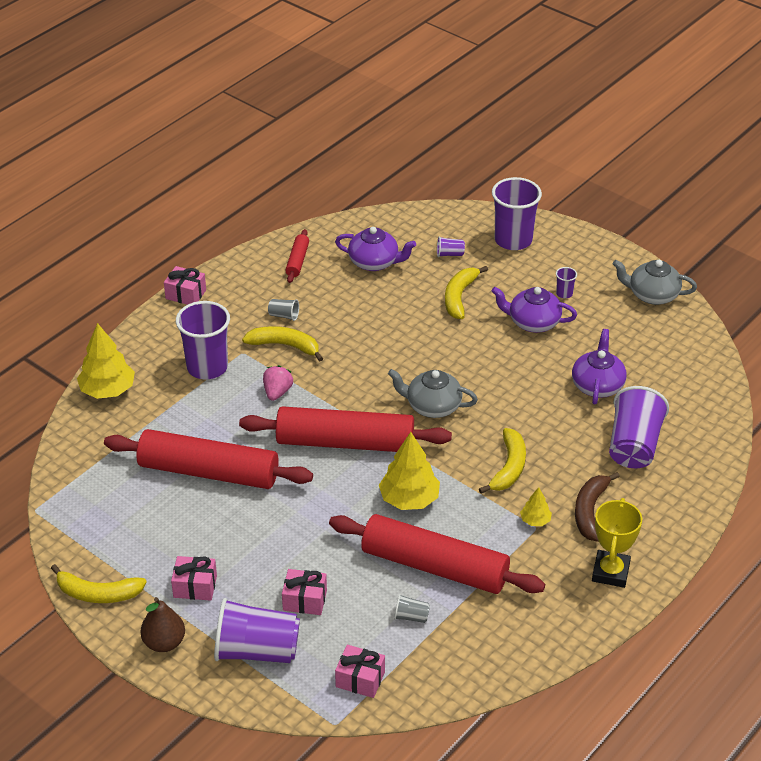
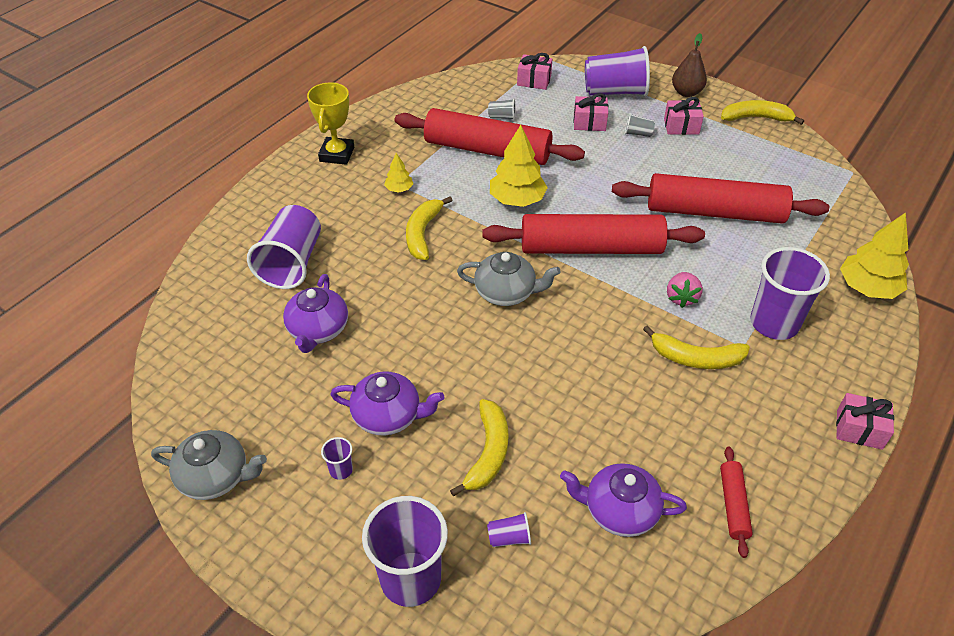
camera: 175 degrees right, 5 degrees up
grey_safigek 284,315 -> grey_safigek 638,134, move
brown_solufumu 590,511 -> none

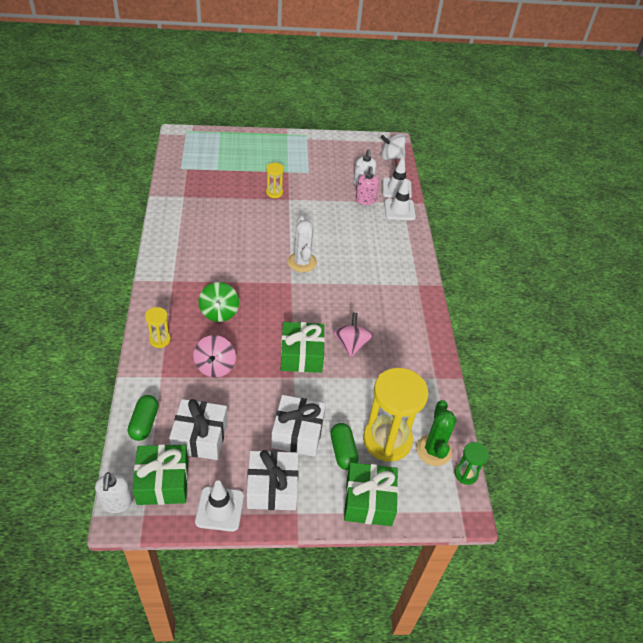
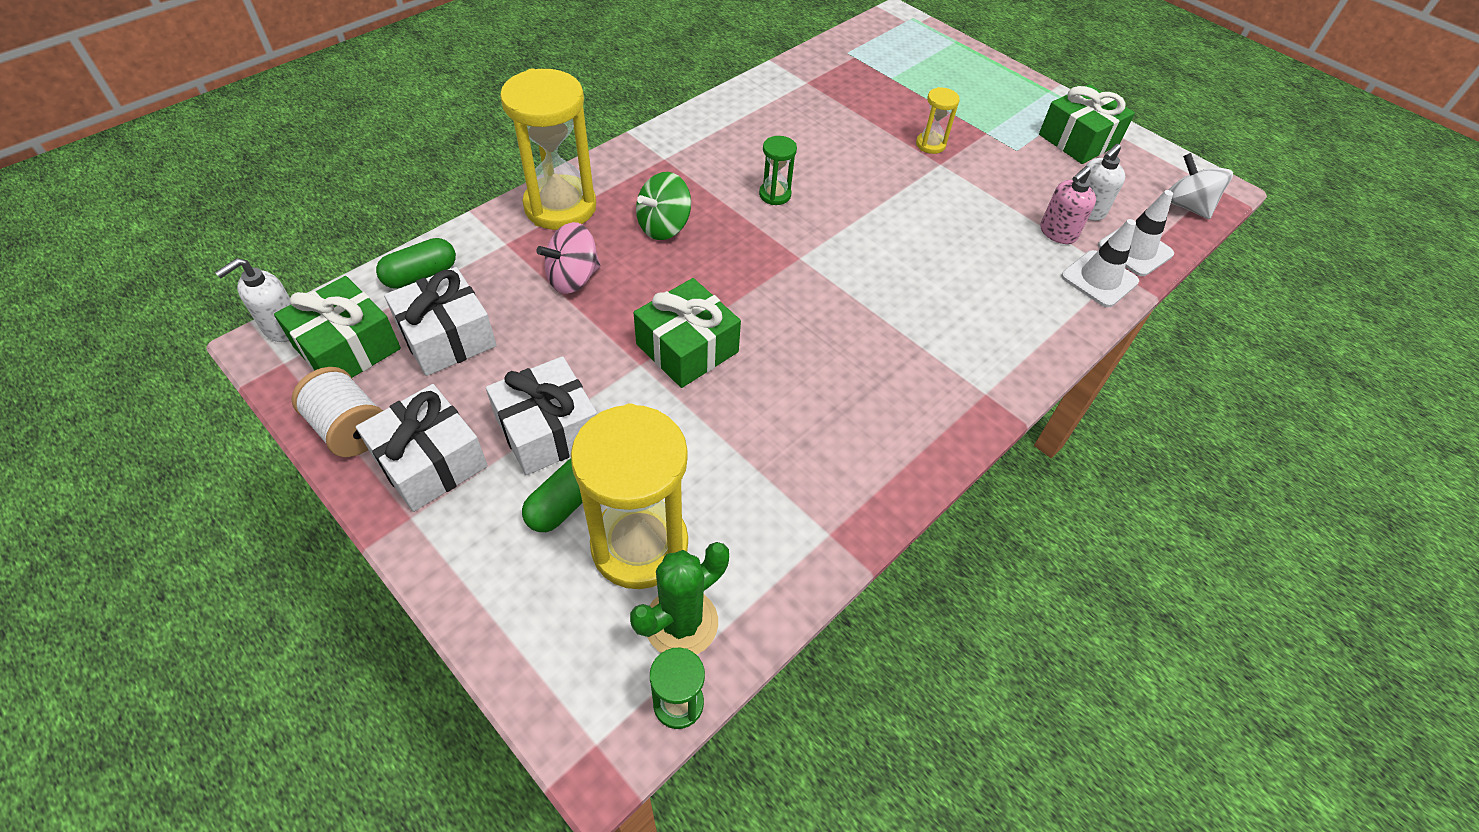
camera: 50 degrees right, 5 degrees up
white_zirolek 302,262 -> none
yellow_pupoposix 160,340 -> yellow_pupoposix 560,207, x2.15
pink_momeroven 351,344 -> none
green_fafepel 369,501 -> green_fafepel 1078,139, move
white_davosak 220,509 -> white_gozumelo 350,429
none -> green_pupoposix 775,195

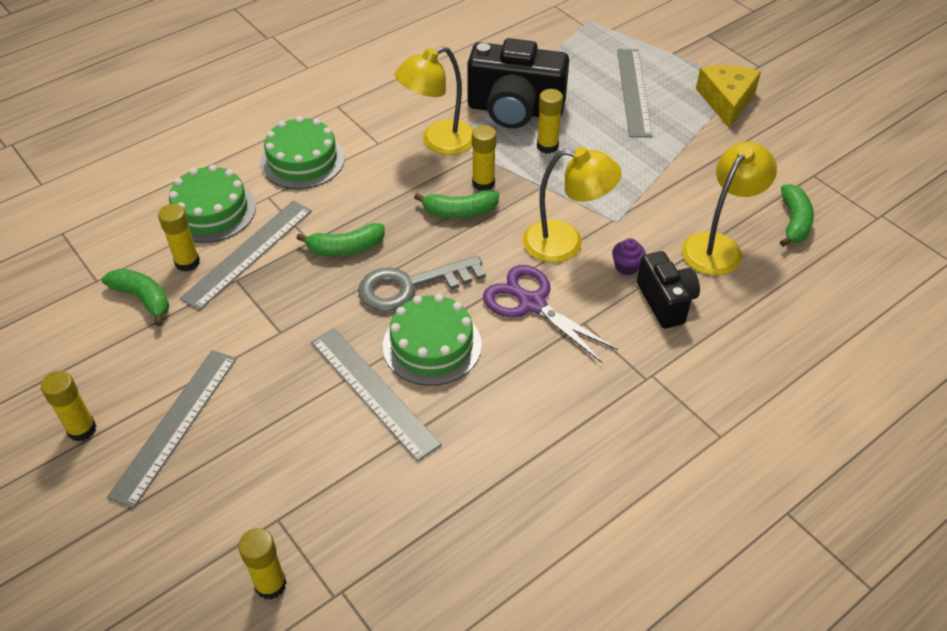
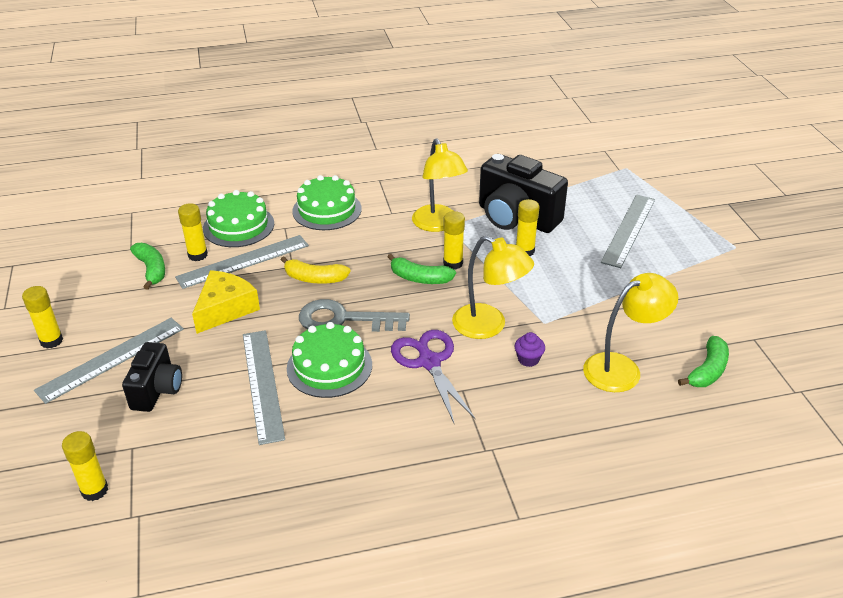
camera: 25 degrees right, 10 degrees down
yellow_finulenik 438,142 -> yellow_finulenik 438,224, 105 degrees counterclockwise
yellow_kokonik 726,101 -> yellow_kokonik 225,309, move
green_solufumu 345,248 -> yellow_solufumu 314,278
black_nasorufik 665,301 -> black_nasorufik 157,390, move

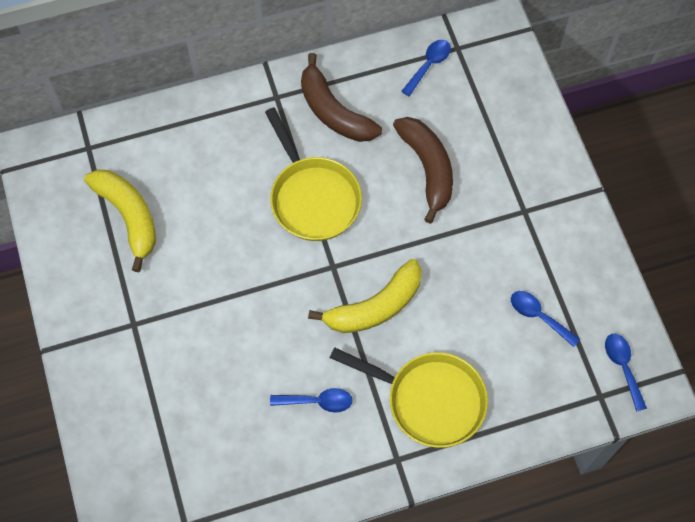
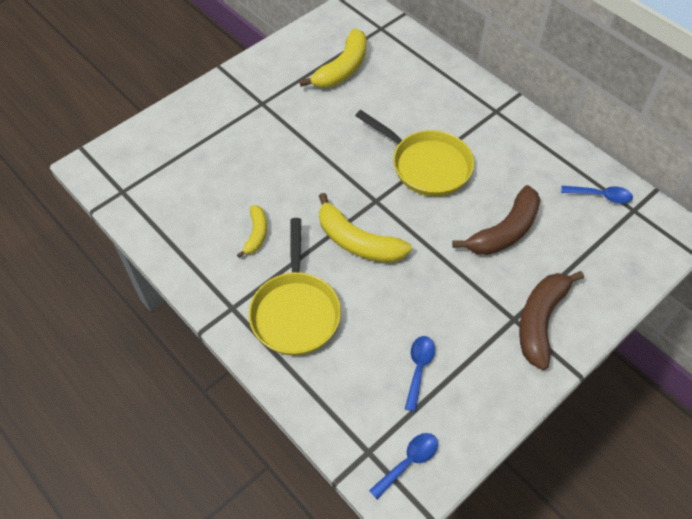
camera: 65 degrees right, 10 degrees down
brown_solufumu 334,111 -> brown_solufumu 540,321, move
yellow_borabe 312,198 -> yellow_borabe 426,165, 90 degrees counterclockwise
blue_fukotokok 317,401 -> yellow_solufumu 256,234

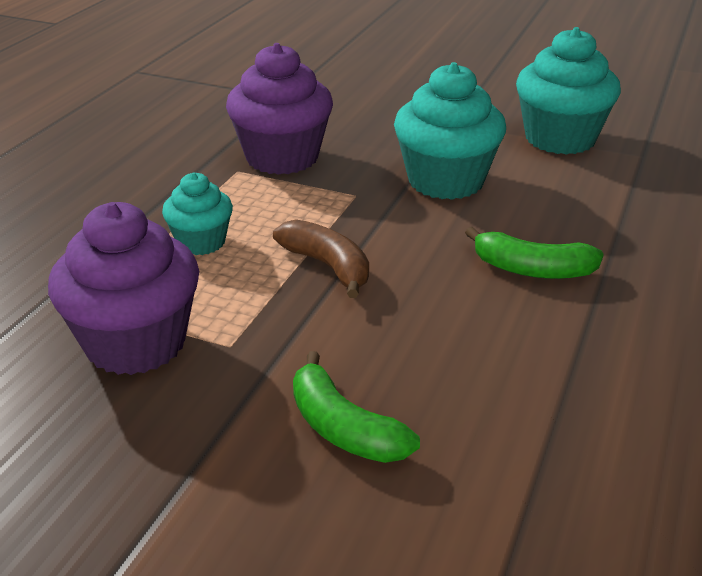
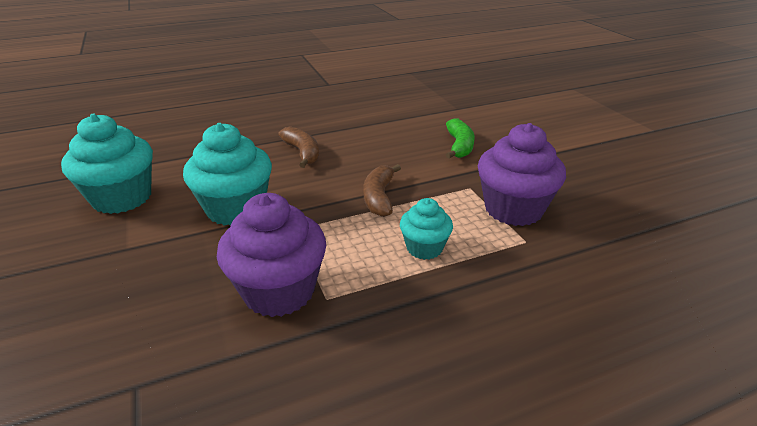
camera: 135 degrees left, 0 degrees up
green_solufumu 532,269 -> brown_solufumu 302,153

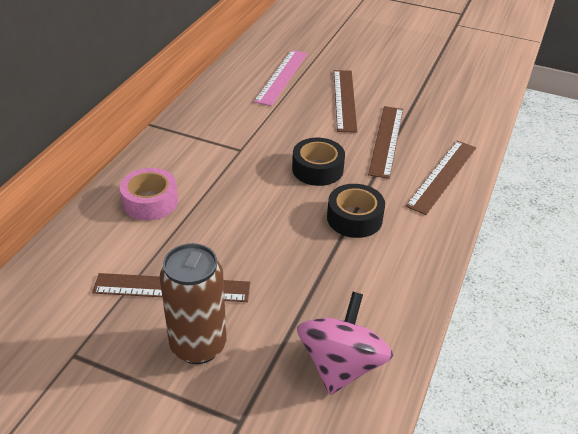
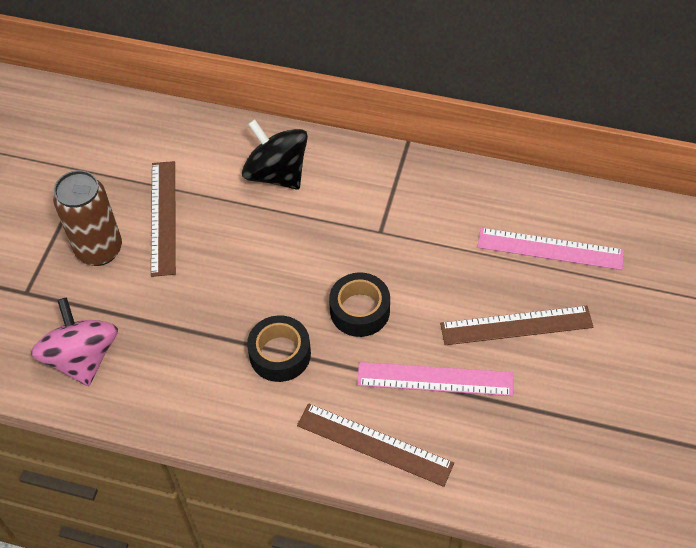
camera: 85 degrees right, 15 degrees up
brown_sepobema 386,140 -> pink_sepobema 435,379
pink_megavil 150,202 -> black_momeroven 277,174
pink_momeroven 341,365 -> pink_momeroven 82,358, 120 degrees counterclockwise

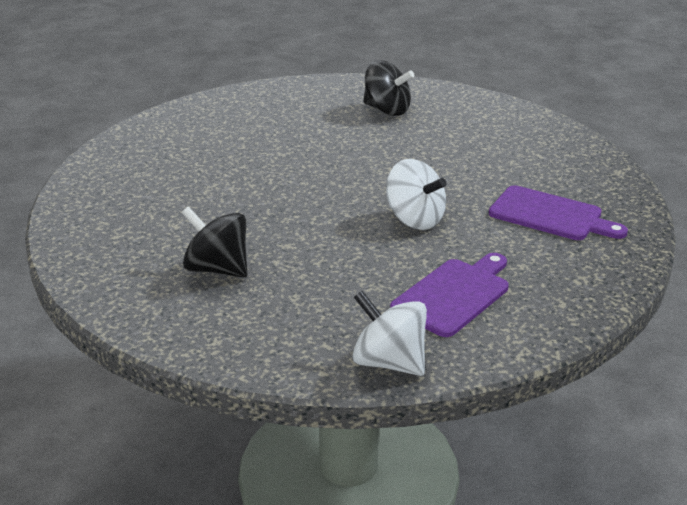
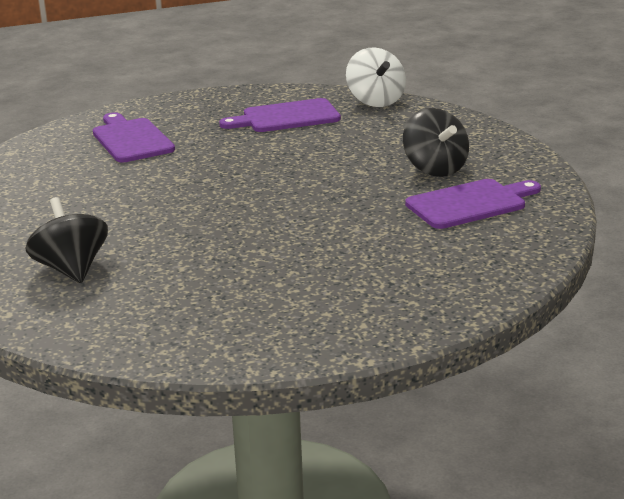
camera: 145 degrees left, 5 degrees down
white_momeroven 414,219 -> none
none -> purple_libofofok 470,204

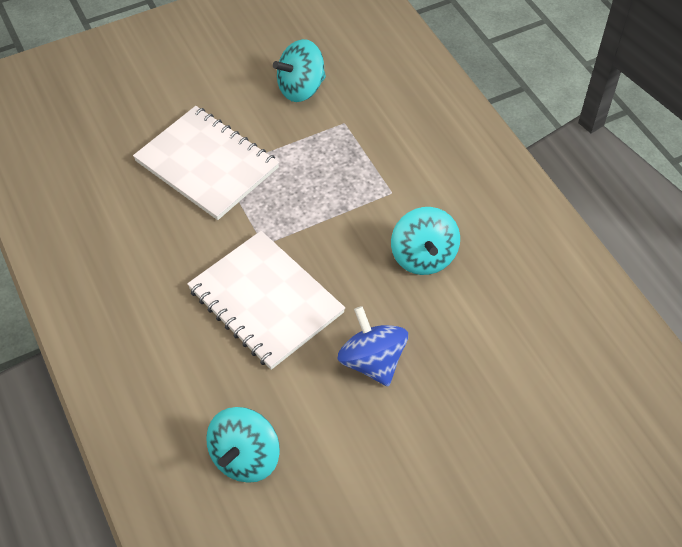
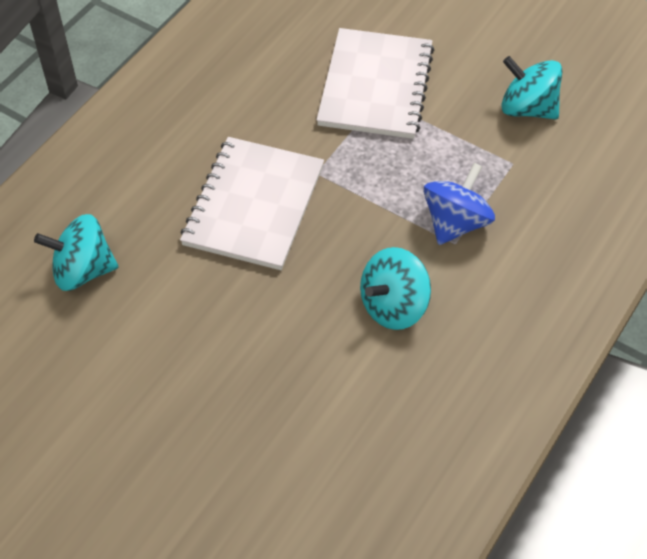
camera: 60 degrees right, 0 degrees up
blue_momeroven 372,361 -> blue_momeroven 455,223, move

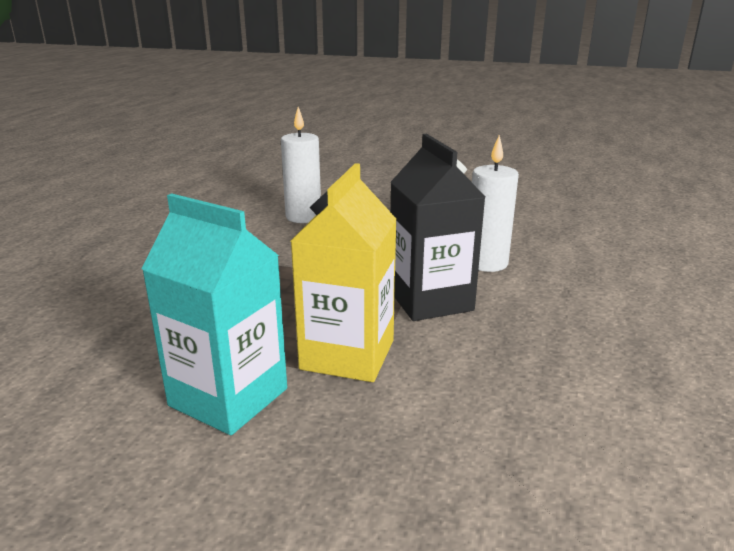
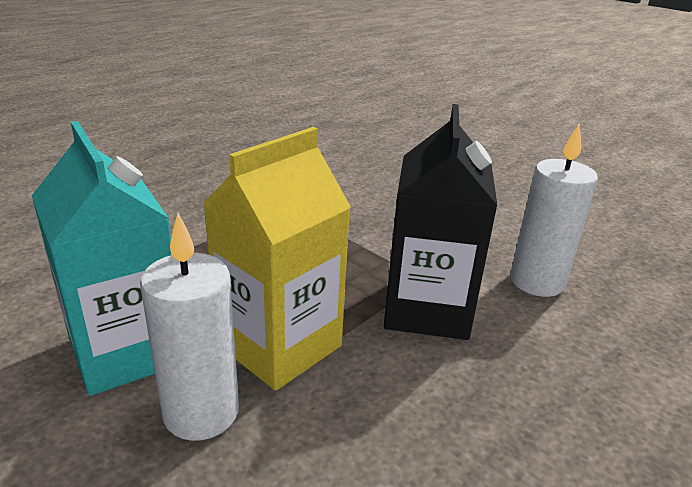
camera: 25 degrees right, 5 degrees up
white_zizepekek 303,217 -> white_zizepekek 201,412, move

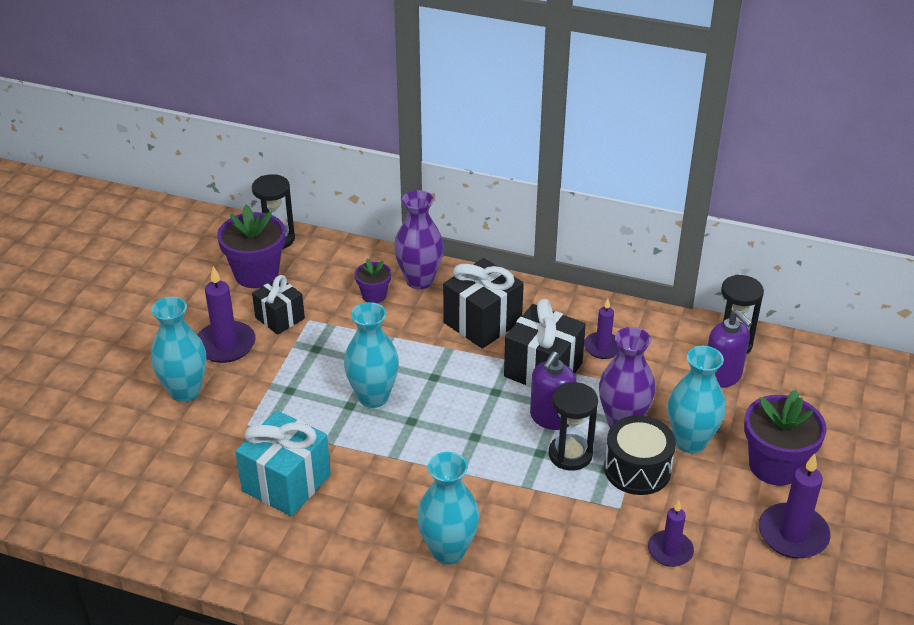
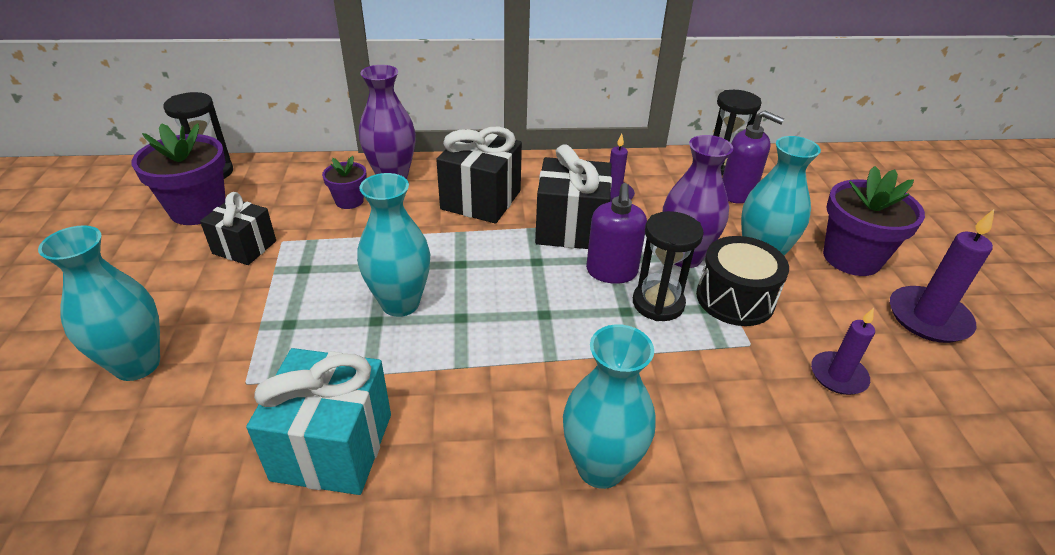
camera: 25 degrees left, 0 degrees up
purple_zizepekek 225,345 -> none

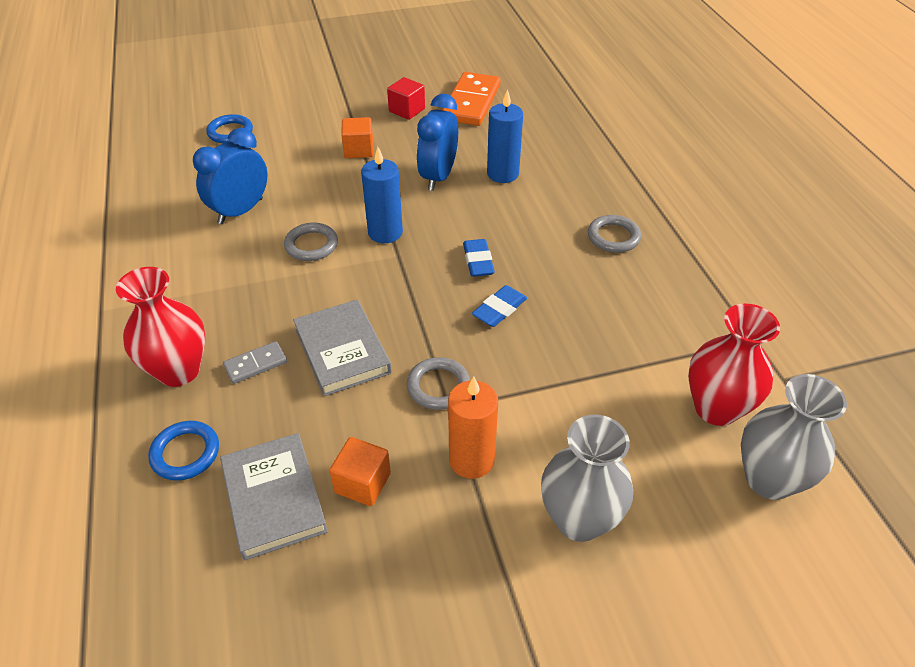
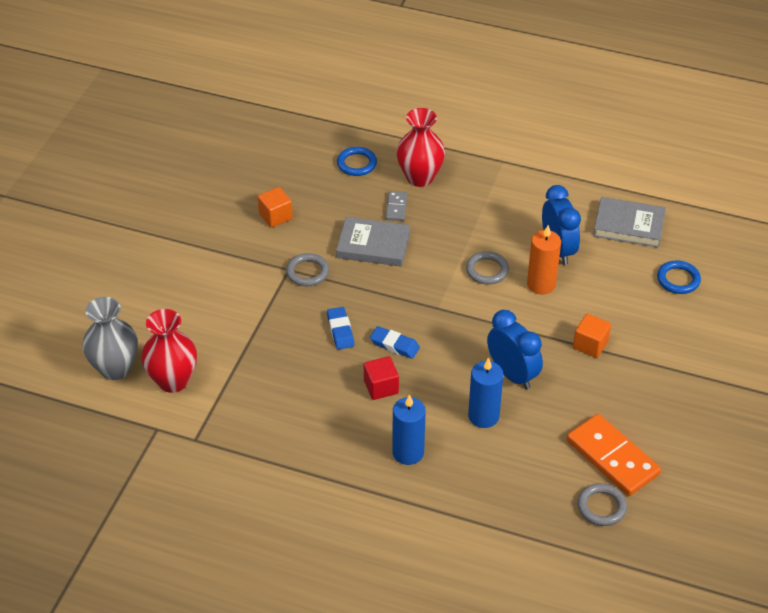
camera: 125 degrees right, 0 degrees up
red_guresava 407,110 -> red_guresava 381,387, move
blue_zizepekek 385,232 -> blue_zizepekek 408,452, move
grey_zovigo 613,237 -> grey_zovigo 601,507, move
orange_zizepekek 471,460 -> orange_zizepekek 541,284, move
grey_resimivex 579,519 -> none
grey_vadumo 274,498 -> grey_vadumo 628,225, move

